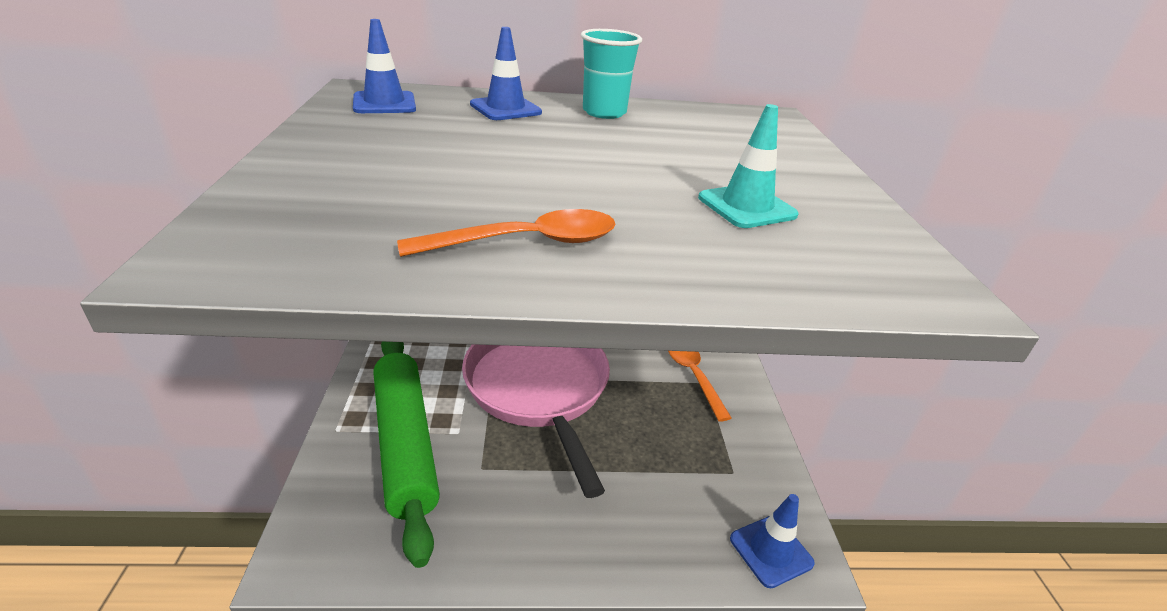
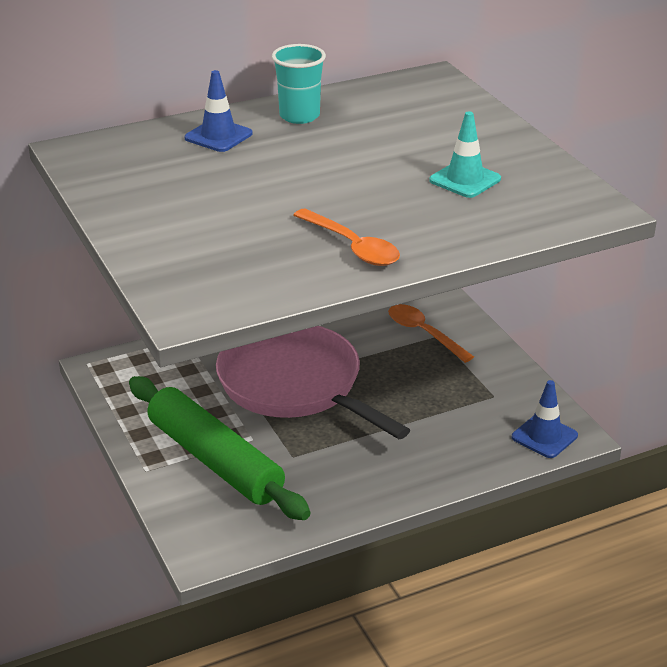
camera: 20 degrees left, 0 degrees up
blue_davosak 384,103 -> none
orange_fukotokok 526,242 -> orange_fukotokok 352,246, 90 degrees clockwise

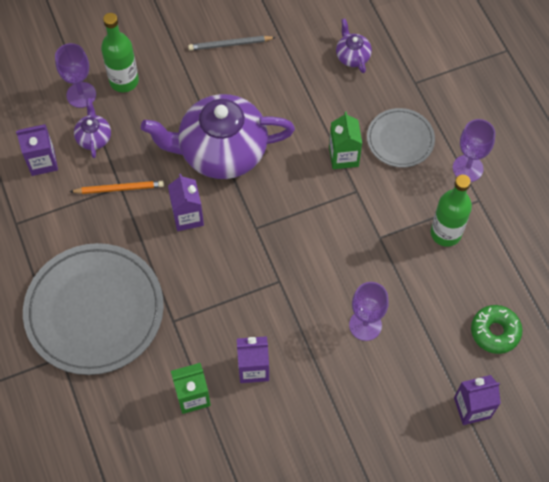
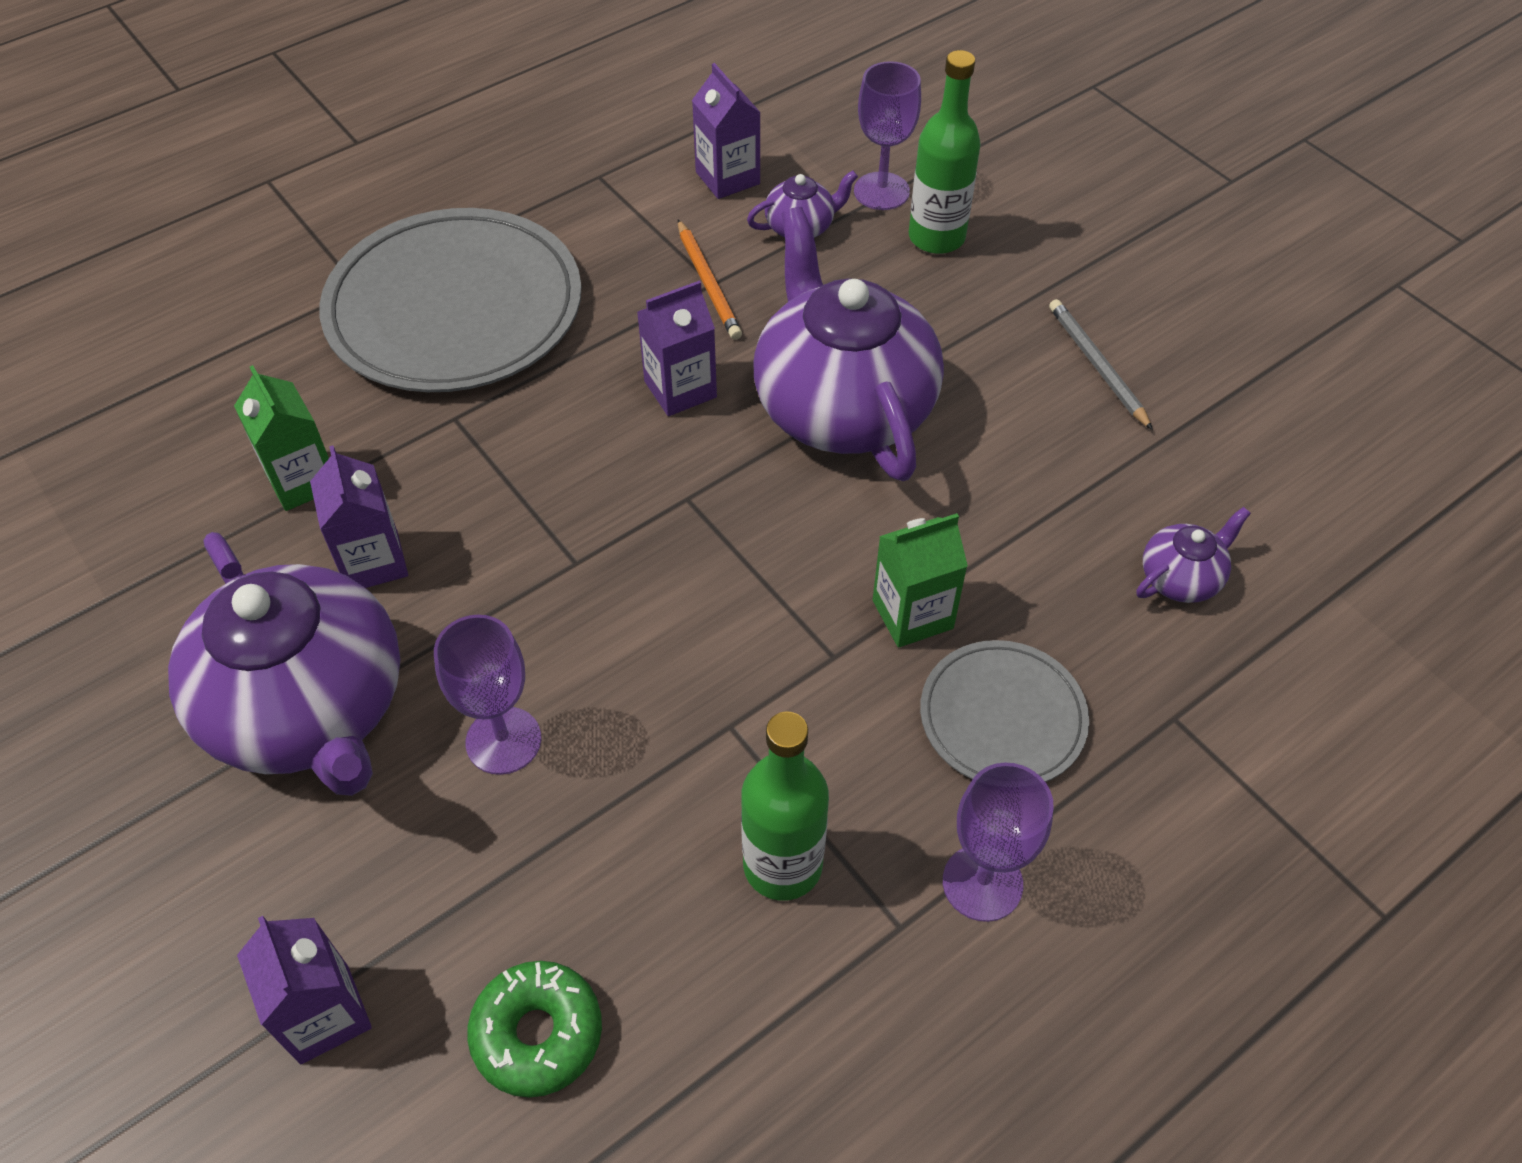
camera: 75 degrees right, 10 degrees down
none -> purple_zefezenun 310,709

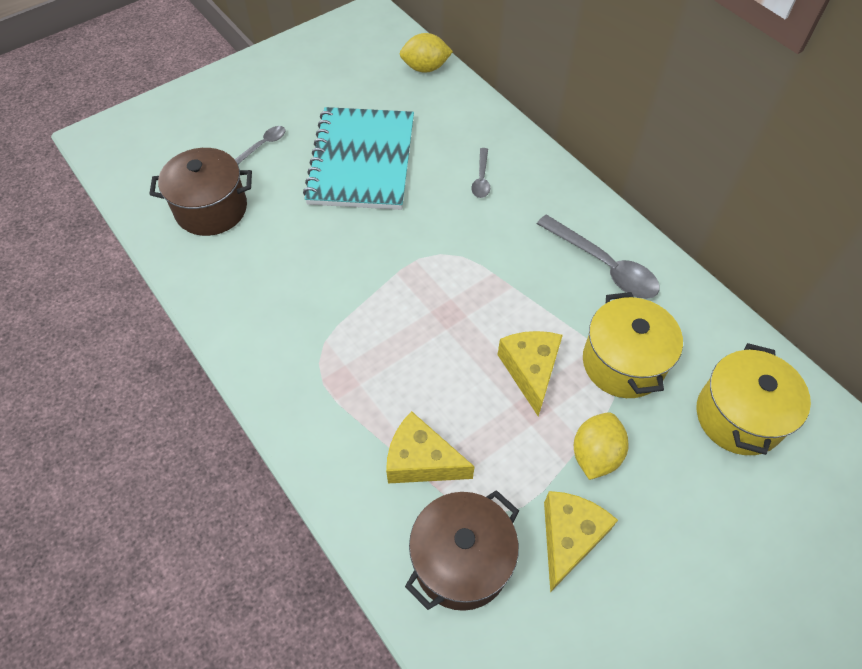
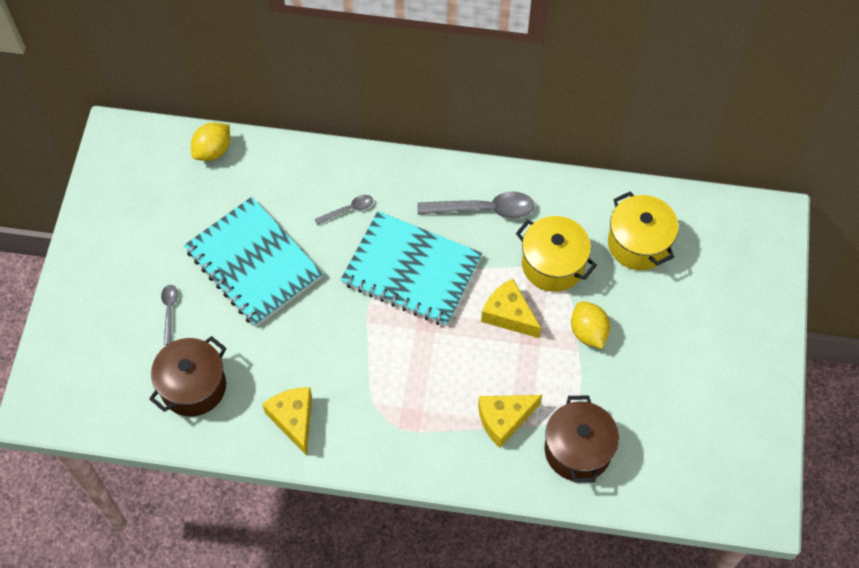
camera: 45 degrees left, 5 degrees up
grey_fukotokok 481,179 -> grey_fukotokok 348,210, 75 degrees counterclockwise
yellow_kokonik 569,538 -> yellow_kokonik 293,419, move
none -> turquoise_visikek 411,270

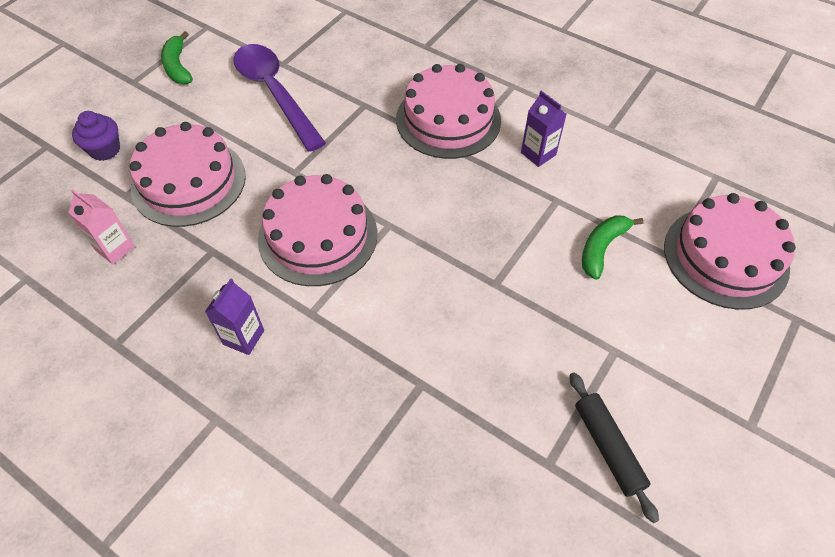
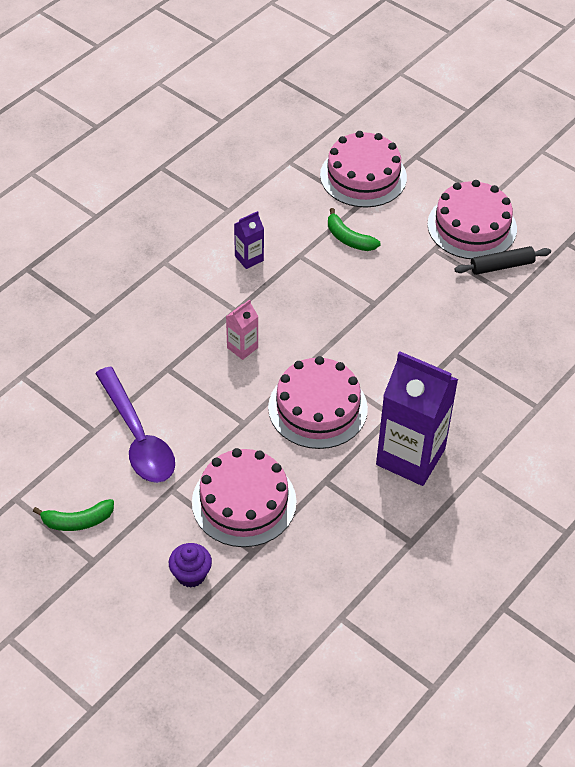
camera: 85 degrees left, 5 degrees down
purple_fukotokok 275,93 -> purple_fukotokok 137,437, 90 degrees counterclockwise
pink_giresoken 448,119 -> pink_giresoken 472,226, move
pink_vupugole 115,248 -> pink_vupugole 242,347, move
purple_vupugole 243,337 -> purple_vupugole 410,457, x2.21

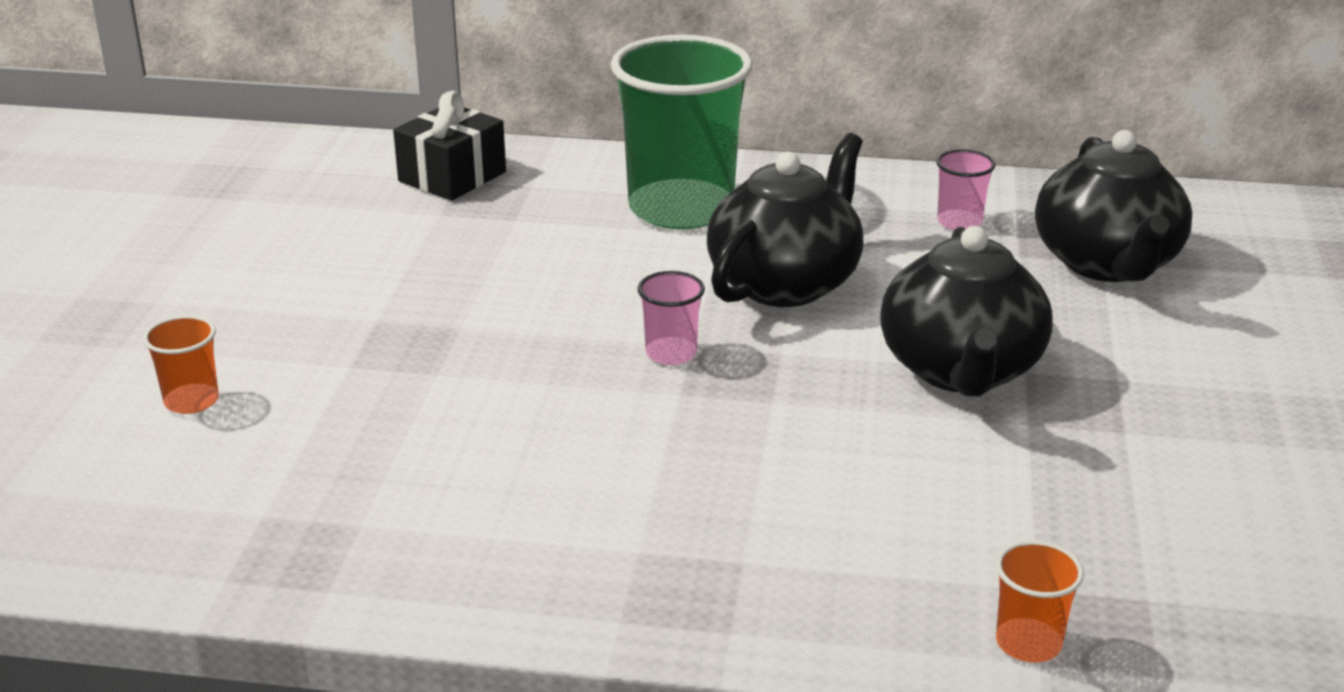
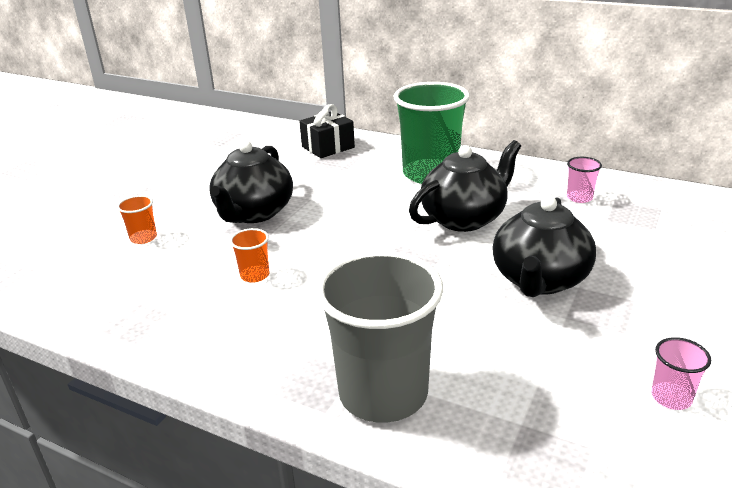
camera: 20 degrees right, 0 degrees up
black_zefezenun 1107,264 -> black_zefezenun 254,213, move
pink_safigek 671,353 -> pink_safigek 671,397, move
orange_safigek 1028,643 -> orange_safigek 255,275, move
none -> grey_safigek 383,393

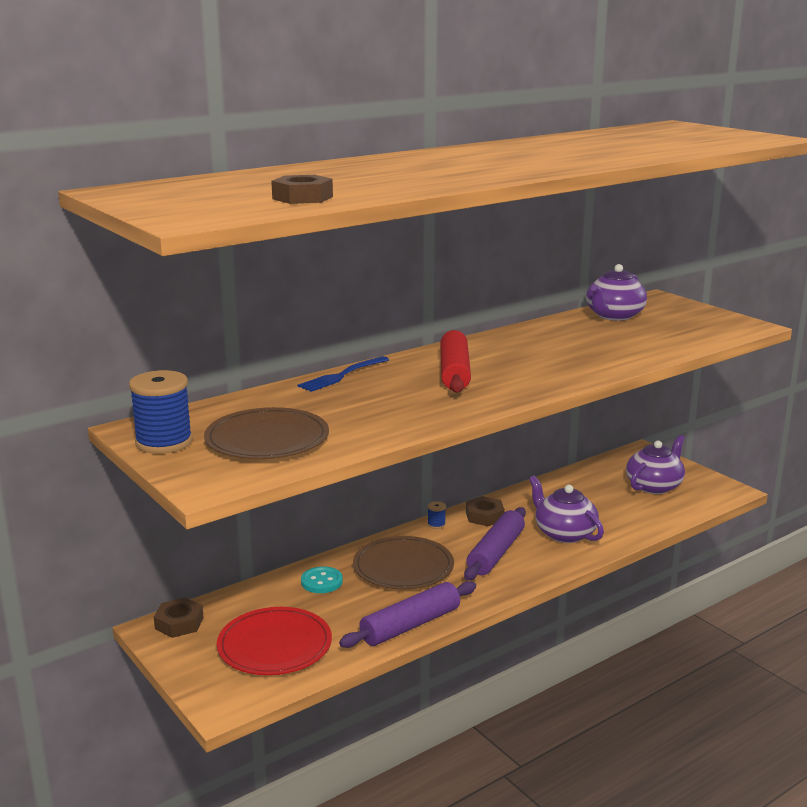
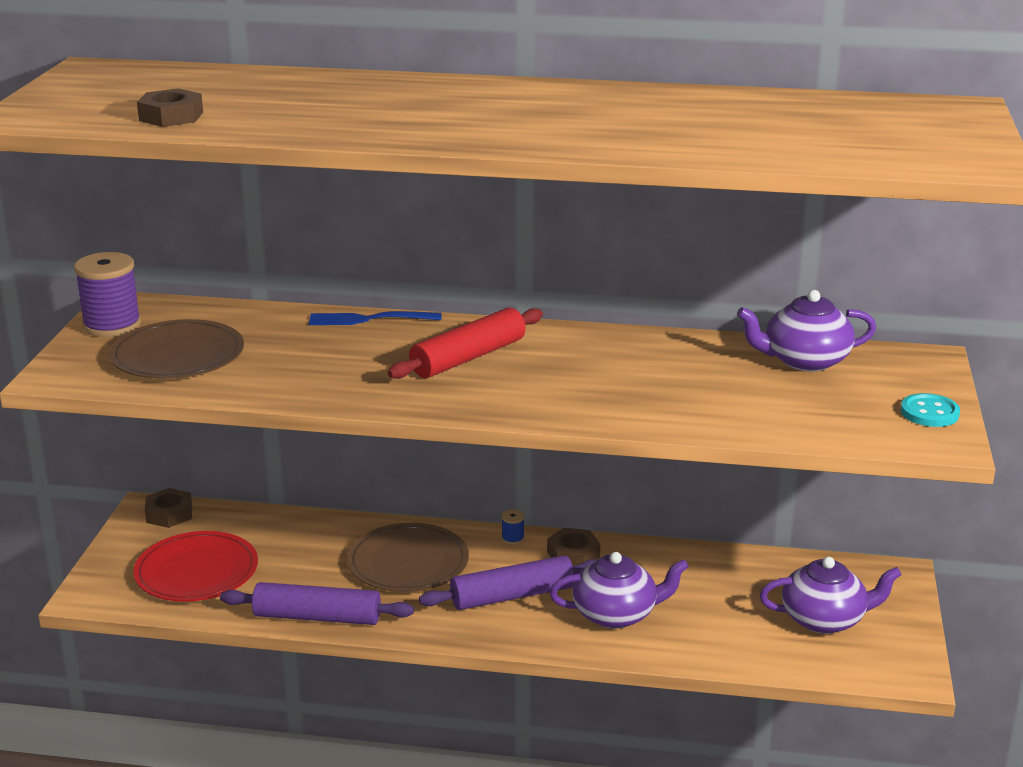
camera: 45 degrees right, 5 degrees up
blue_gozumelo 164,442 -> purple_gozumelo 112,325
purple_zefezenun 564,533 -> purple_zefezenun 616,614, 75 degrees clockwise
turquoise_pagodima 321,582 -> turquoise_pagodima 929,413, move

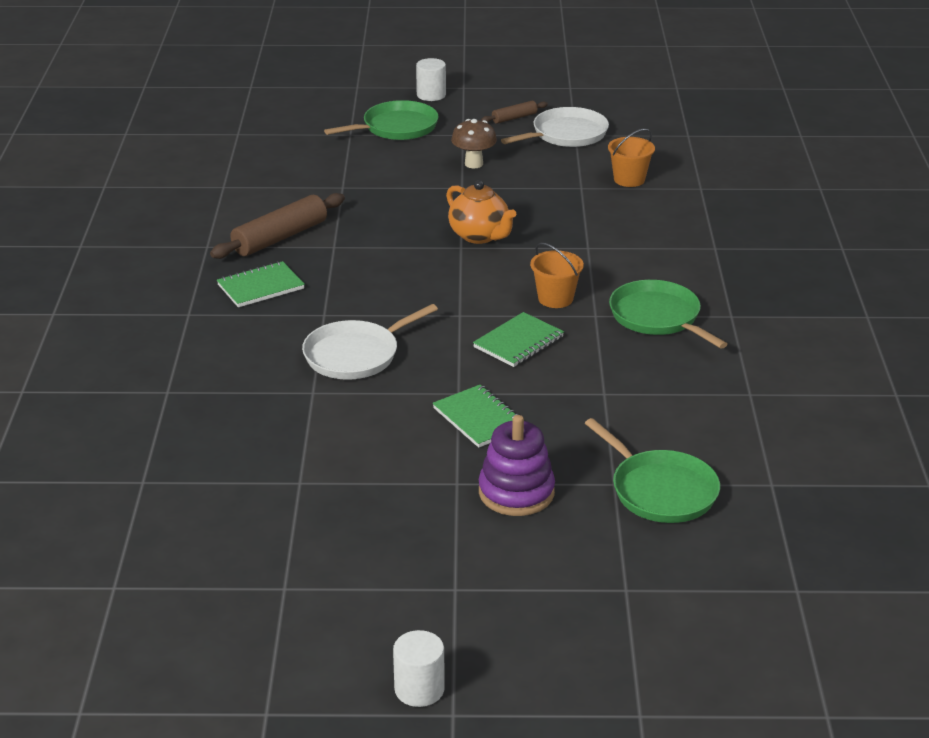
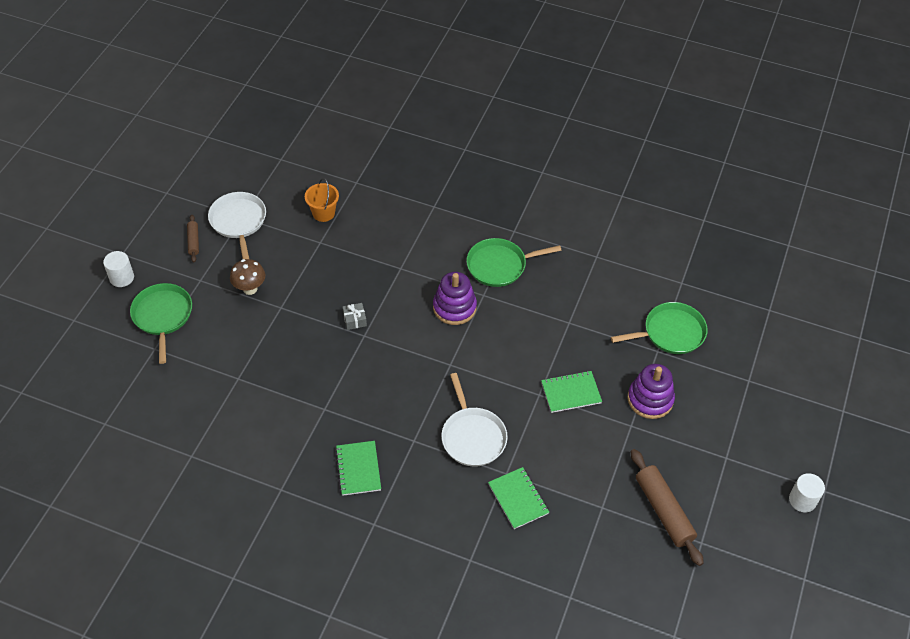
camera: 70 degrees left, 20 degrees up
orange_zefezenun 480,236 -> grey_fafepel 355,320
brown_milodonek 280,237 -> brown_milodonek 663,511, move
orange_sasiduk 555,298 -> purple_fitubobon 454,307
green_visikek 518,342 -> green_visikek 518,499, move

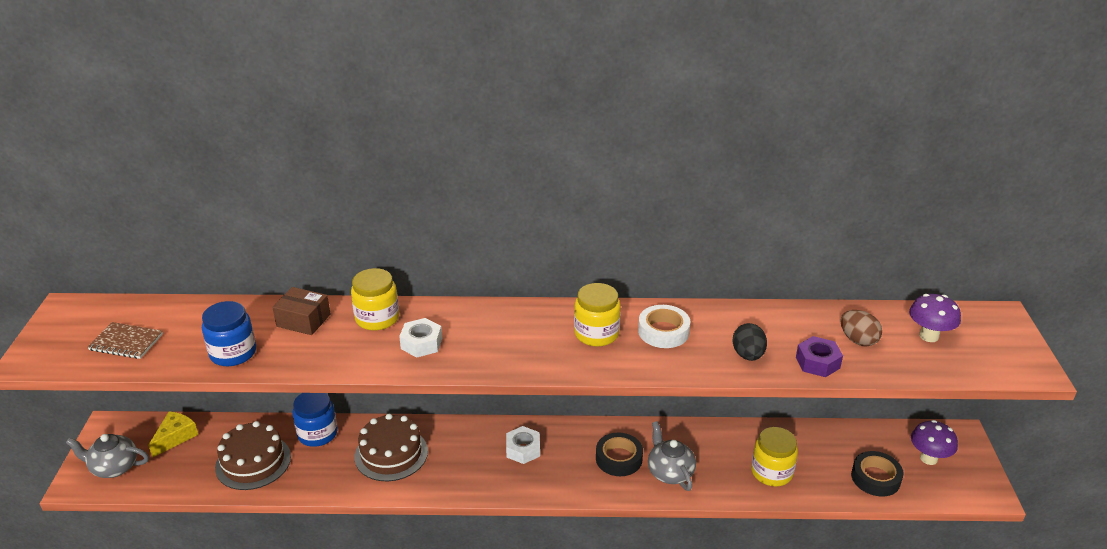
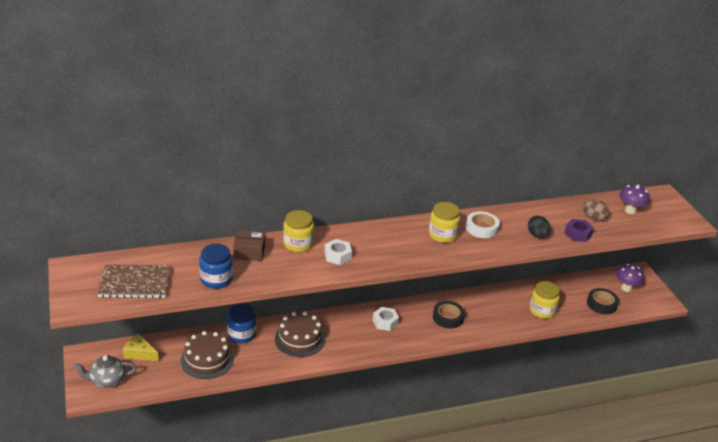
camera: 20 degrees left, 0 degrees up
brown_visikek 126,342 -> brown_visikek 135,283, x1.57
yellow_kokonik 175,437 -> yellow_kokonik 139,353, 75 degrees counterclockwise
grey_zefezenun 669,472 -> none

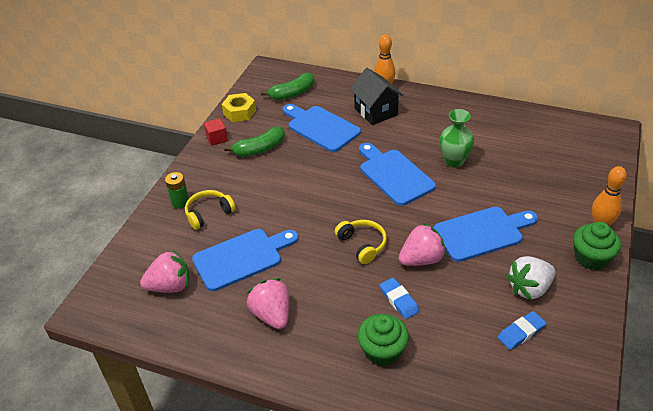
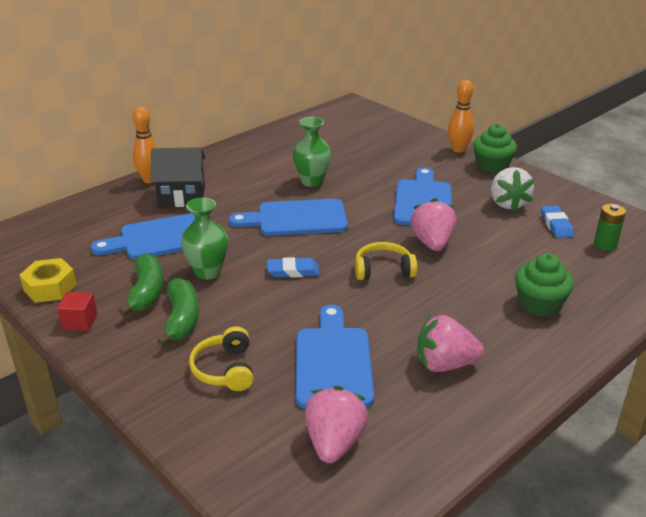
camera: 65 degrees left, 10 degrees down
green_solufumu 292,93 -> green_solufumu 182,319, move
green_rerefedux 180,202 -> green_rerefedux 605,244, move
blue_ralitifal 399,300 -> blue_ralitifal 293,271, move
none -> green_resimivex 207,272

